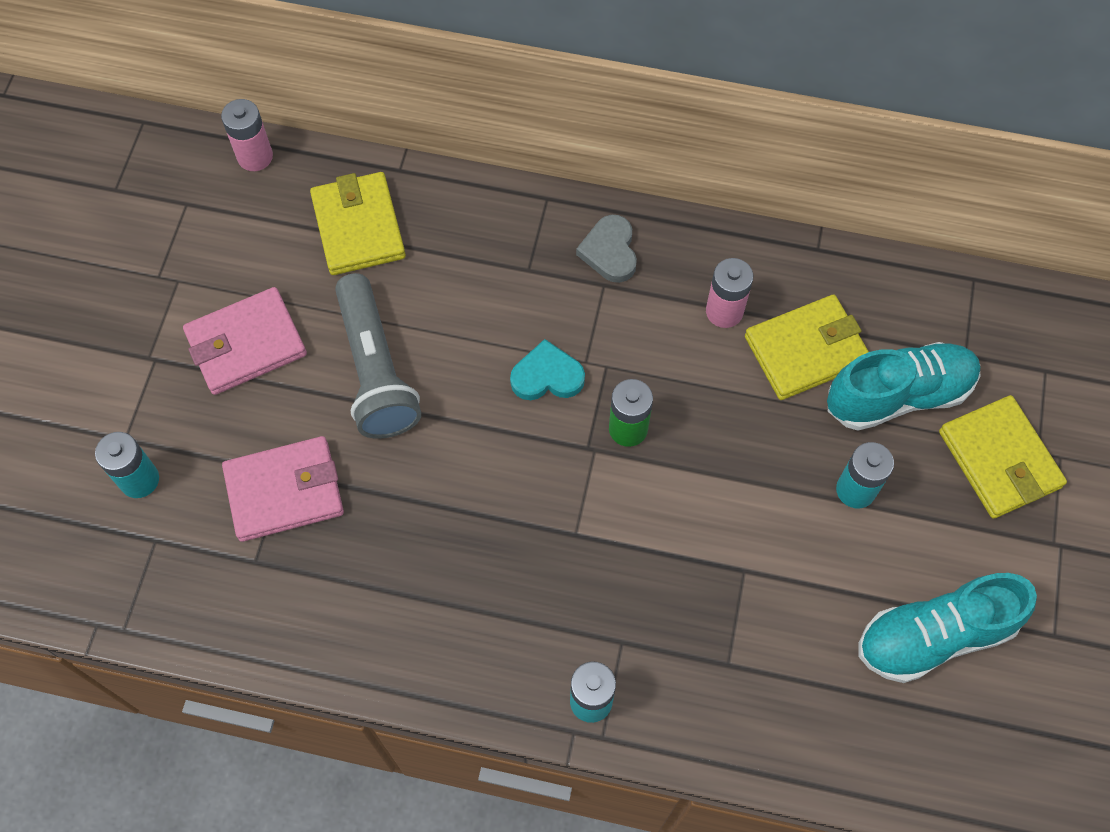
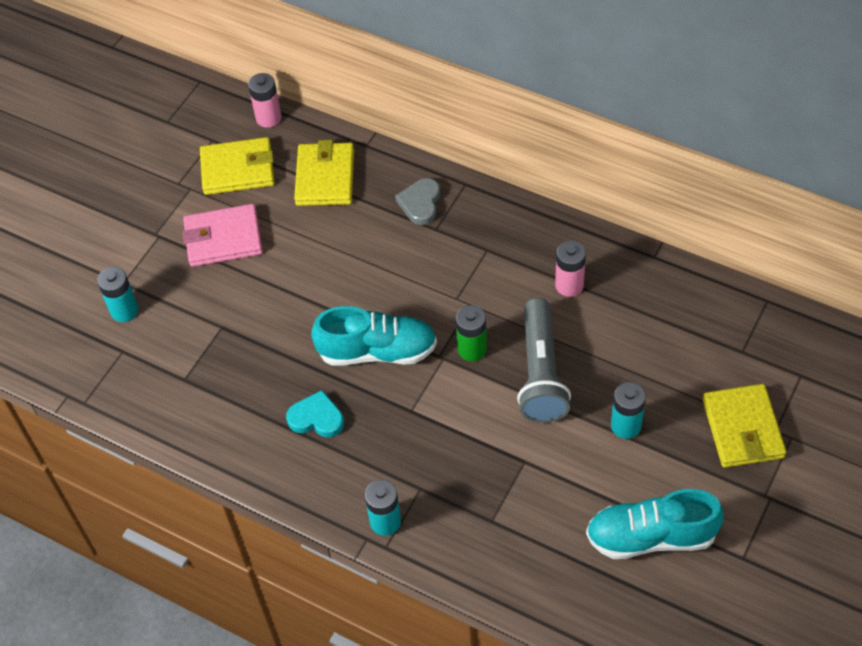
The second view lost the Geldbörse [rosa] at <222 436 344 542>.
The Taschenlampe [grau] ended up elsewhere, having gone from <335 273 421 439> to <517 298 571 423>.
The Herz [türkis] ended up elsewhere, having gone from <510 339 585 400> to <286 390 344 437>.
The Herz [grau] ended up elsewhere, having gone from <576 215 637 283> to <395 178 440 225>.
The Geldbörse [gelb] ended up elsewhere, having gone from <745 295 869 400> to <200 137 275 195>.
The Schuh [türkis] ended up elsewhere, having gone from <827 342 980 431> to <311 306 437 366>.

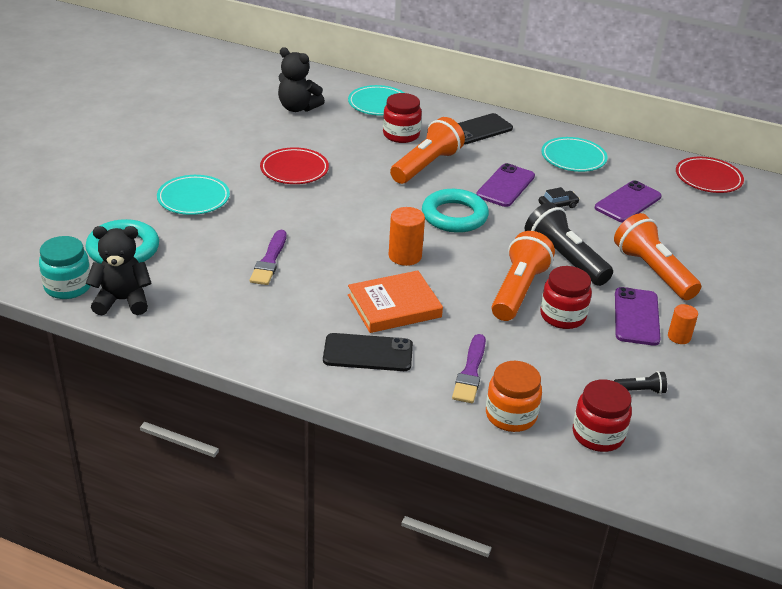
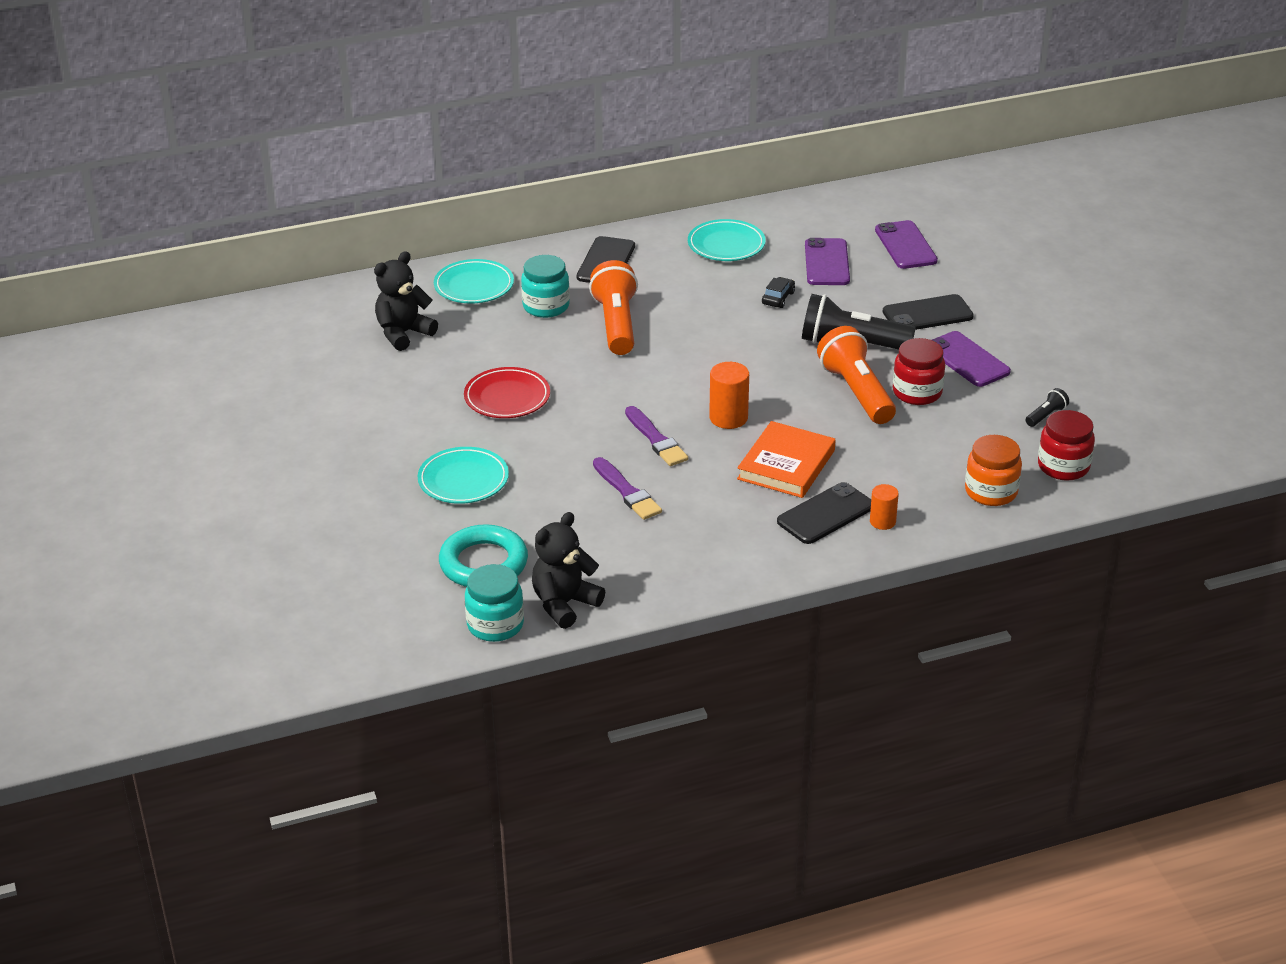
The Teddybär [schwarz] at <278 47 325 112> ended up facing another way, 150 degrees clockwise from before.
What was the Einmachglas [rot] at <383 93 422 143> turned into the Einmachglas [türkis] at <521 255 570 318>.
The second view lost the Ring [türkis] at <422 189 489 233>.
The Pinsel [lila] ended up elsewhere, having gone from <452 334 486 403> to <625 406 688 466>.
The Handy [lila] ended up elsewhere, having gone from <476 163 535 207> to <875 220 938 269>.
Where the Taschenlampe [orange] stood at <614 213 701 300>, the Handy [schwarz] came to stand at <883 294 974 330>.
The Vollzylinder [orange] ended up elsewhere, having gone from <668 304 698 344> to <870 484 899 530>.
The second view lost the Teller [rot] at <676 157 744 193>.

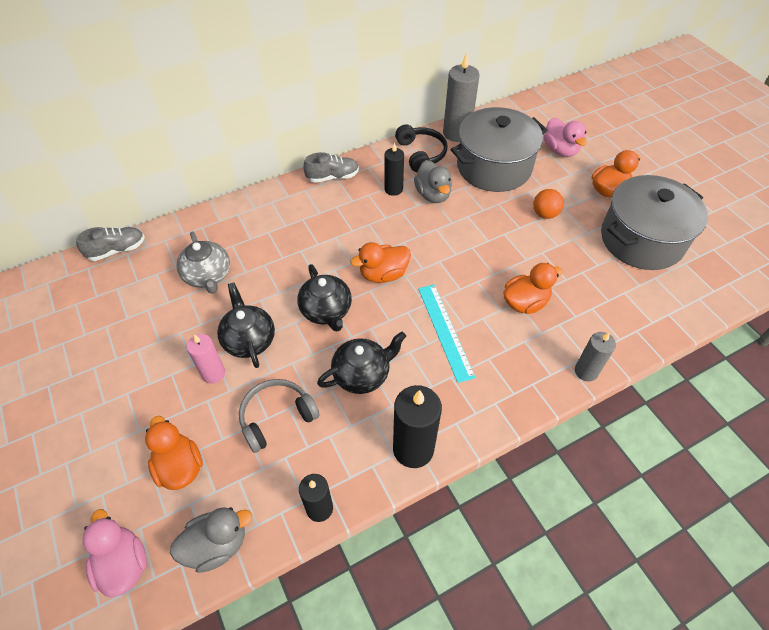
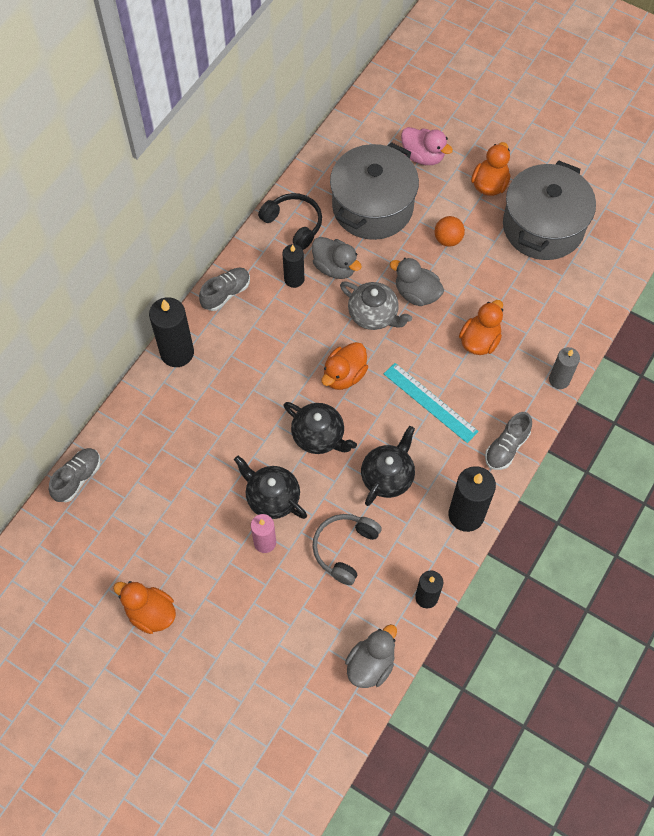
The second view lost the Ente [rosa] at <82 509 147 598>.
The Ente [orange] ended up elsewhere, having gone from <145 416 203 490> to <113 581 176 634>.
The Teekanne [grau] ended up elsewhere, having gone from <176 232 230 294> to <340 282 412 330>.
The second view lost the Kerze [grau] at <443 53 480 142>.
The second view gained the Kerze [schwarz] at <149 297 194 367>.
The second view gained the Ente [grau] at <390 258 444 306>.
The second view gained the Schuh [grau] at <485 412 532 470>.

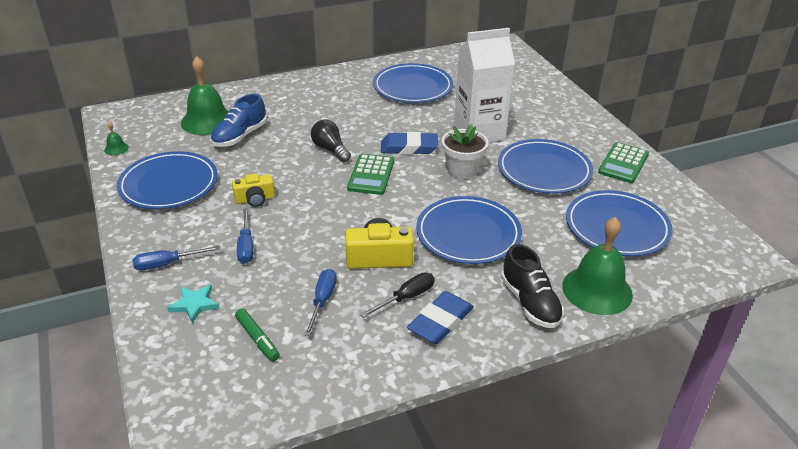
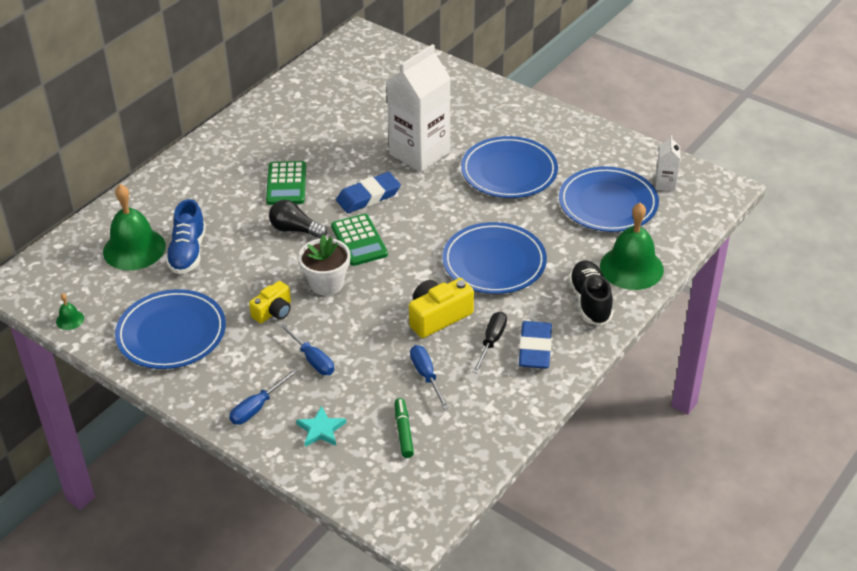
The Filzstift [grün] at <235 308 280 361> ended up facing another way, 120 degrees counterclockwise from before.
The second view lost the Teller [blau] at <373 63 453 103>.
The Blumentopf [weiß] ended up elsewhere, having gone from <442 124 489 179> to <298 235 351 296>.
The Schuh [schwarz] at <501 244 564 328> ended up facing another way, 135 degrees counterclockwise from before.
The Taschenrechner [grün] ended up elsewhere, having gone from <598 142 649 183> to <266 161 306 205>.
The second view gained the Getränkekarton [weiß] at <655 135 680 191>.

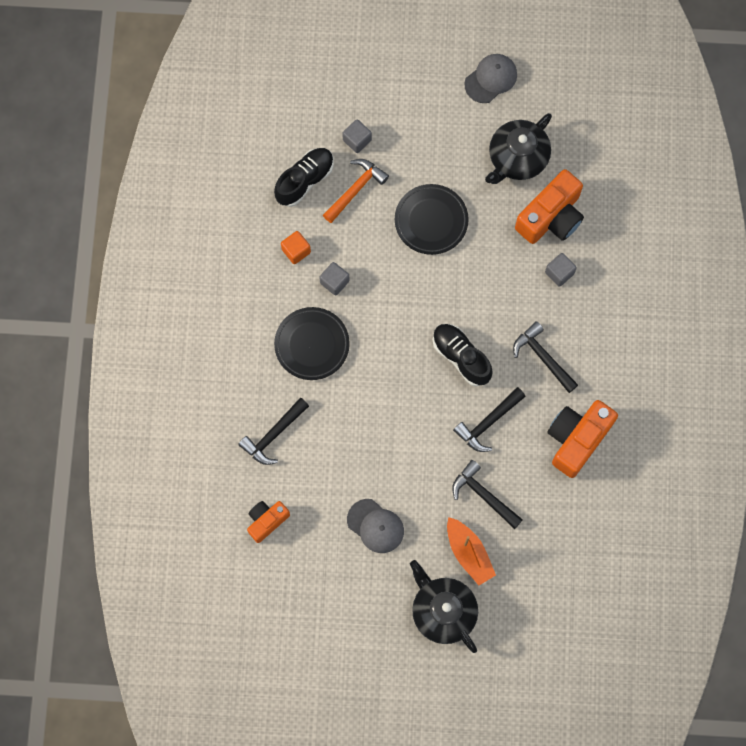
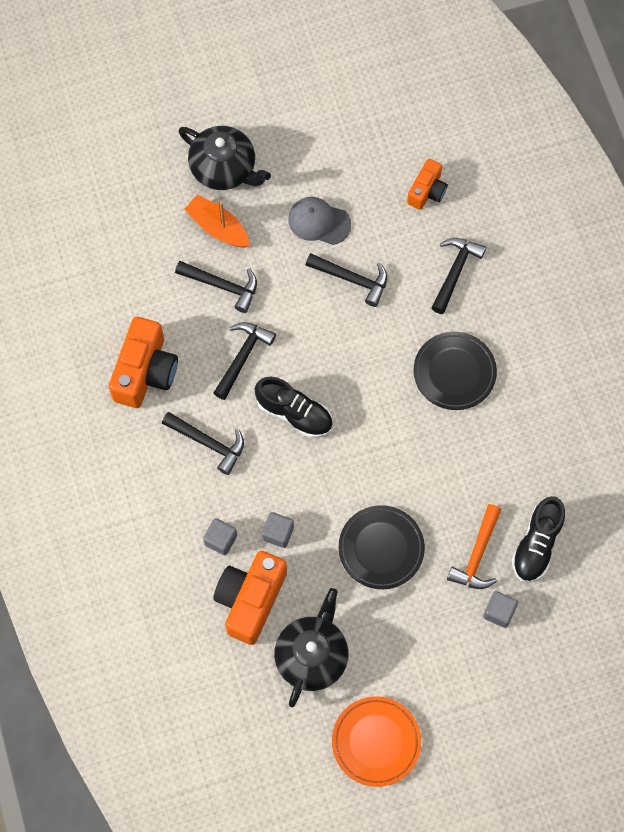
The second view lost the Kubus [orange] at <281 231 311 264>.
The Kubus [grau] ended up elsewhere, having gone from <319 262 350 296> to <262 512 294 548>.
Where the Kappe [grau] stood at <464 54 517 103>, the Teller [orange] came to stand at <332 696 421 787>.
The second view gained the Hammer [schwarz] at <306 253 387 307>.

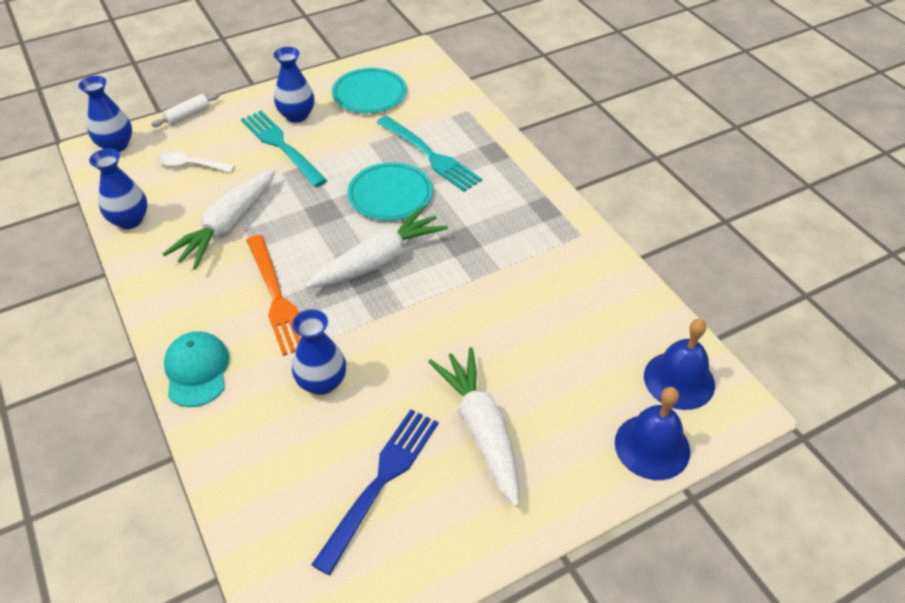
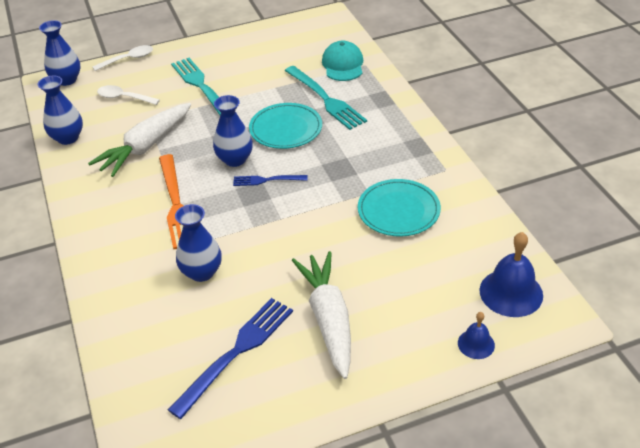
Where the Nudelholz [weiß] stood at <151 93 220 127>, the Löffel [weiß] came to stand at <92 45 153 71>.
The Kappe [türkis] ended up elsewhere, having gone from <164 332 229 407> to <322 41 363 81>.
The Vase [blau] ended up elsewhere, having gone from <273 47 314 123> to <213 95 253 167>.
Where the Karotte [weiß] stood at <305 206 448 288>, the Gabel [blau] came to stand at <233 175 308 186>.
The Teller [türkis] ended up elsewhere, having gone from <332 68 407 113> to <358 179 441 237>.
The size of the Glocke [blau] at <615 387 690 480> changed by a factor of 0.56.

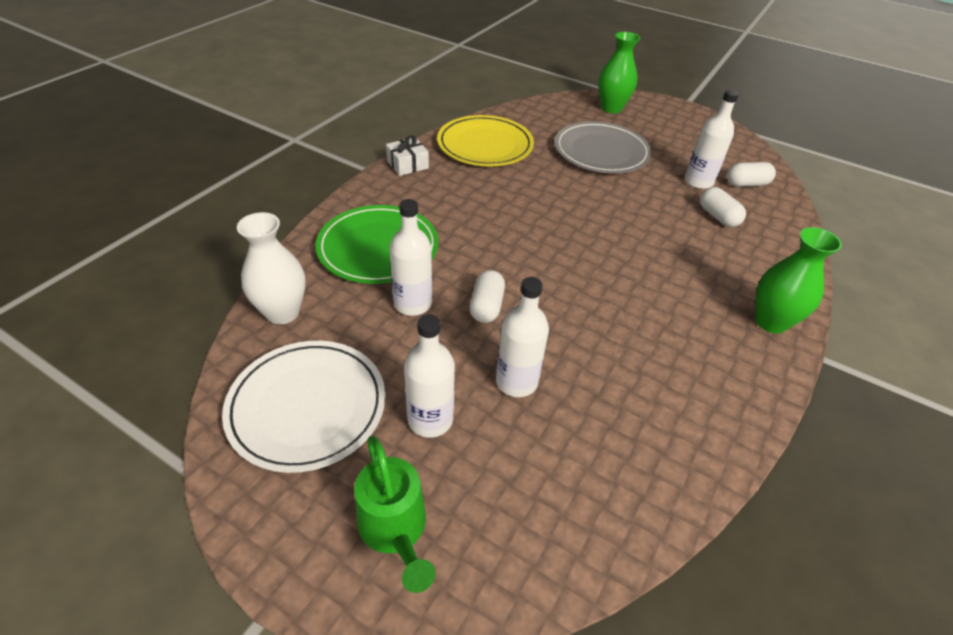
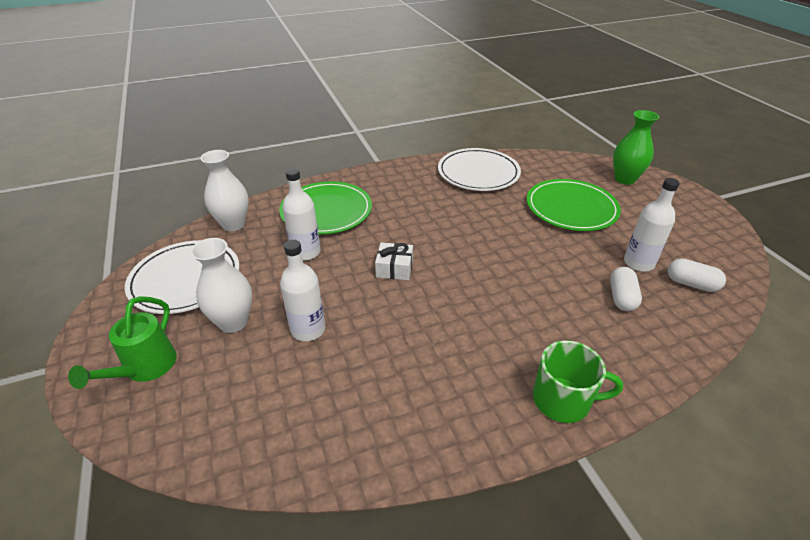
The Geschenk [weiß] ended up elsewhere, having gone from <386 135 429 176> to <375 242 413 280>.
Where the Flasche [weiß] stood at <404 314 455 438>, the Vase [weiß] came to stand at <191 238 252 333>.
What was the Teller [gelb] at <437 115 534 166> turned into the Teller [weiß] at <438 148 521 191>.
The second view lost the Kapsel [weiß] at <470 270 505 323>.
What was the Teller [grau] at <554 121 652 173> turned into the Teller [grün] at <527 179 621 231>.
Where the Vase [grün] stood at <755 227 842 333>, the Tasse [grün] came to stand at <533 340 623 423>.

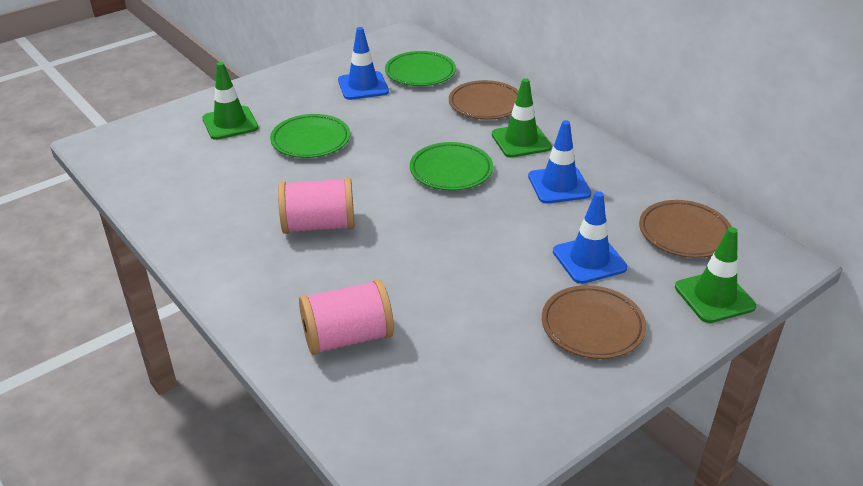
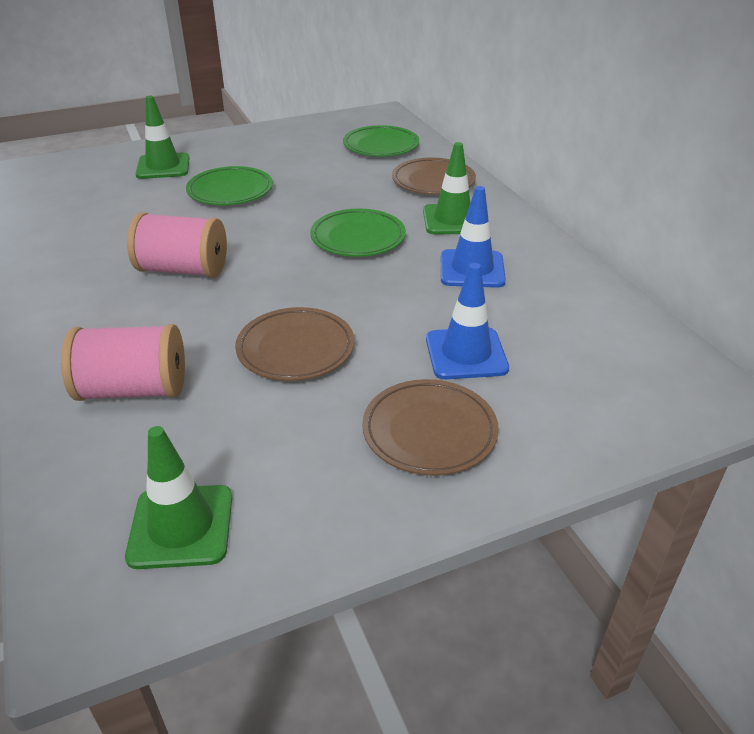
The second view lost the Leitkegel [blau] at <338 27 389 100>.
The Teller [braun] ended up elsewhere, having gone from <639 200 732 258> to <235 307 355 381>.
The Leitkegel [grün] ended up elsewhere, having gone from <675 227 756 323> to <125 426 232 569>.

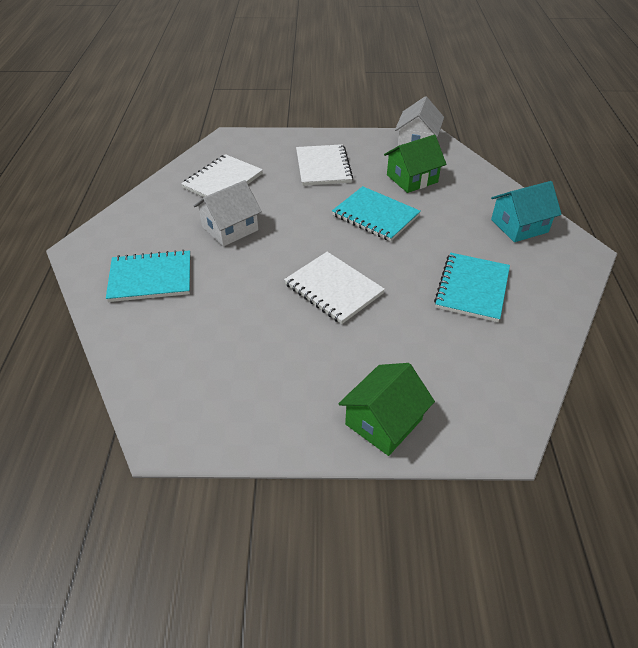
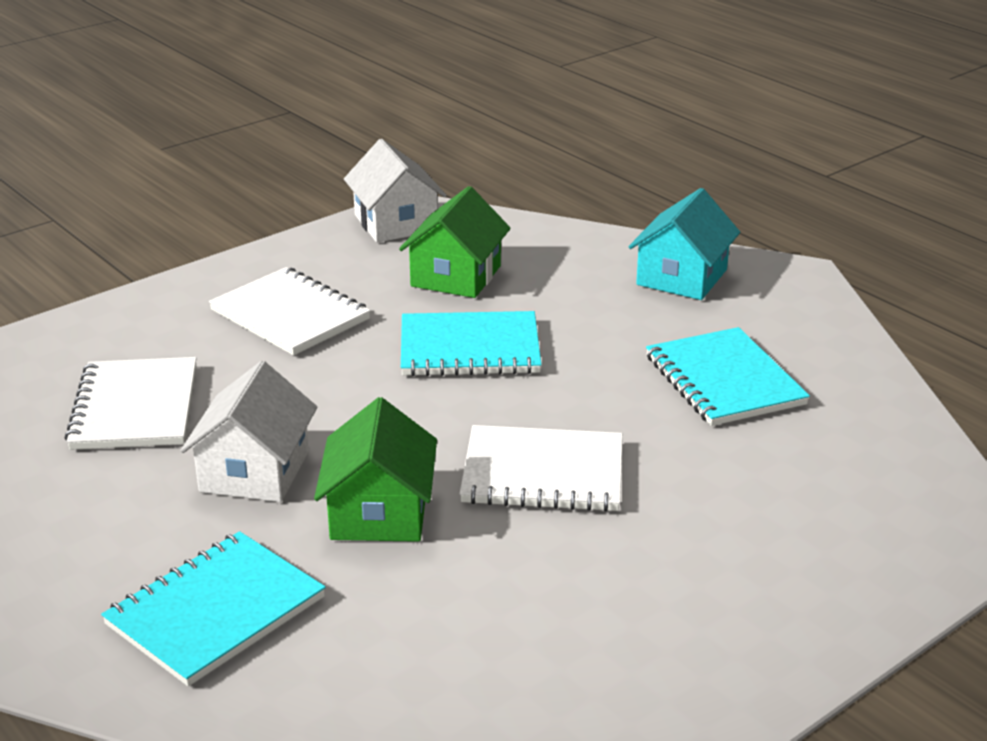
The Haus [grün] ended up elsewhere, having gone from <339 363 435 456> to <314 397 437 542>.

